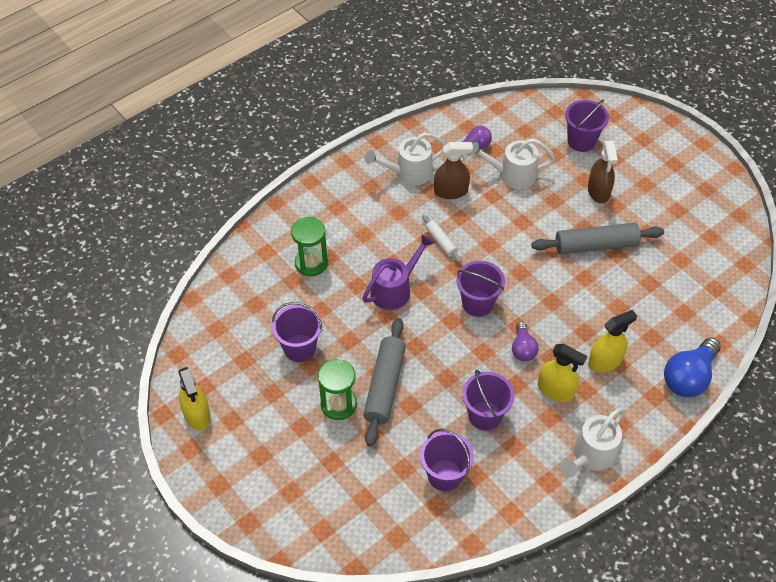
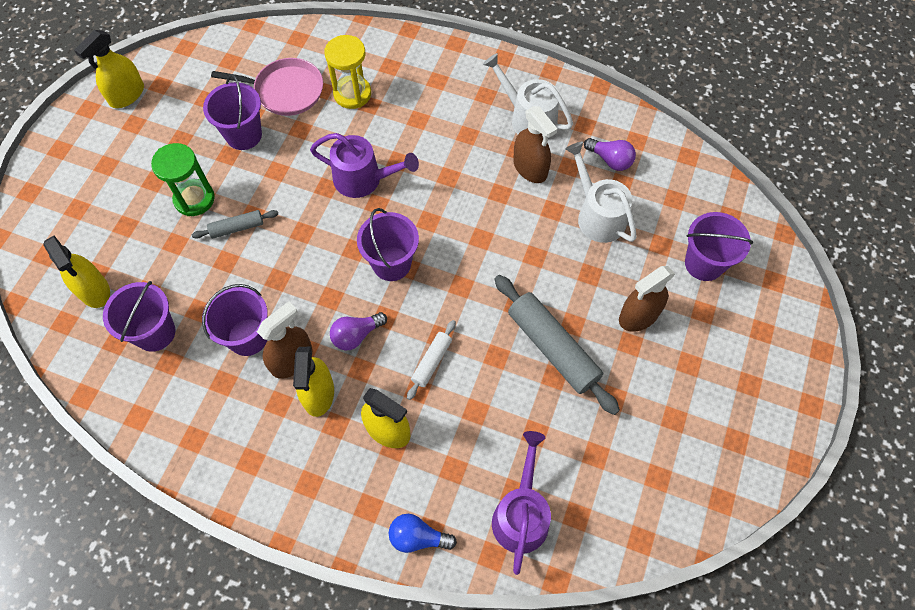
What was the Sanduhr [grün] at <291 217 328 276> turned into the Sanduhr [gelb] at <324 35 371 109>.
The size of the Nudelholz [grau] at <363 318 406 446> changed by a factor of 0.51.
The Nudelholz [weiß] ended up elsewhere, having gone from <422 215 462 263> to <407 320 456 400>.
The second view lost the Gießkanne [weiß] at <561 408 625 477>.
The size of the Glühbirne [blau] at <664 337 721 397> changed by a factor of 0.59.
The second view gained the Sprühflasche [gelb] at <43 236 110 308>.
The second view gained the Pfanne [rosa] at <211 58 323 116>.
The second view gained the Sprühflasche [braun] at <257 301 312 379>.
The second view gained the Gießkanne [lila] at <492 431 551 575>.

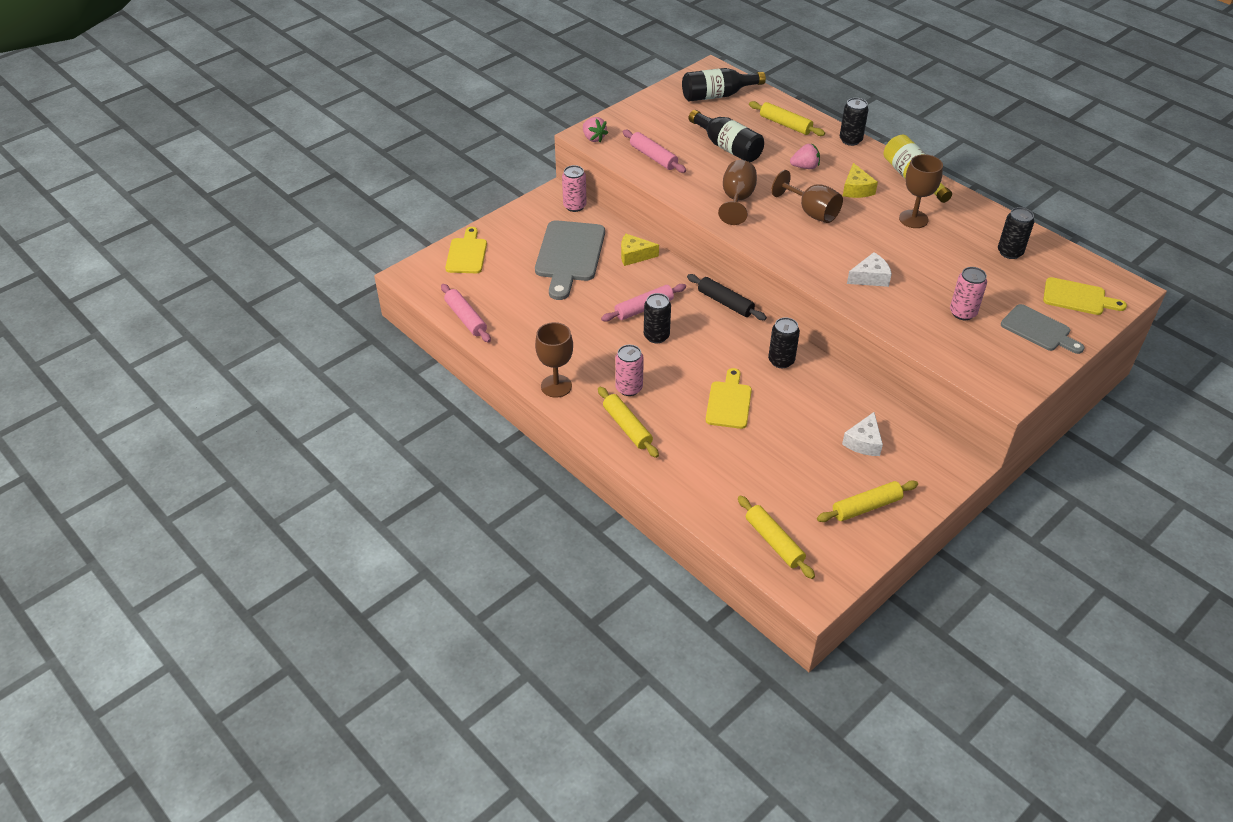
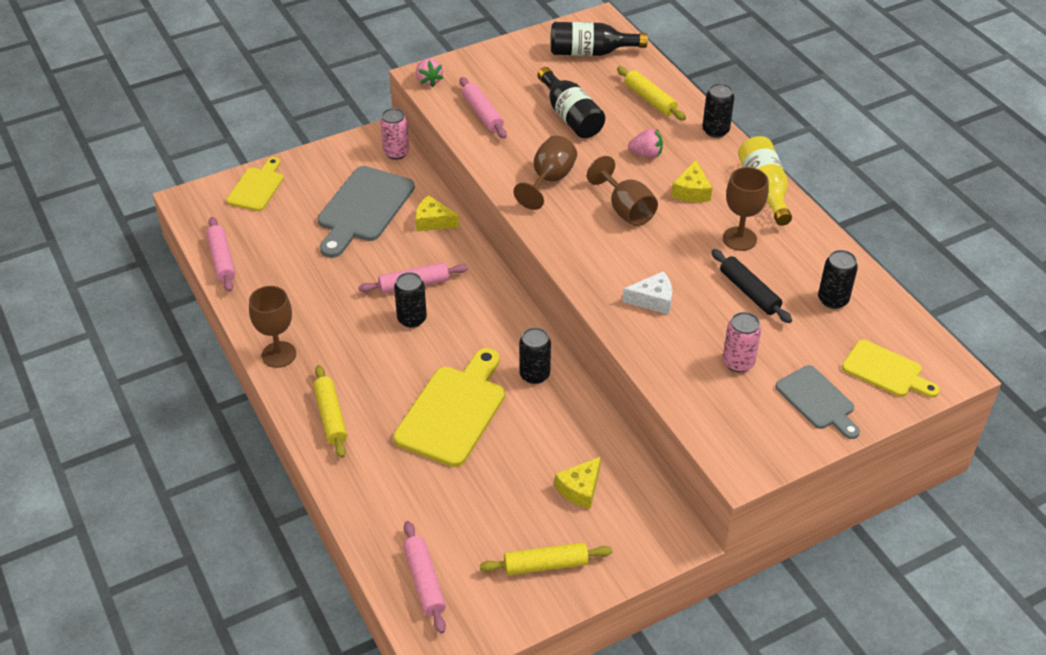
The second view lost the Dose [rosa] at <615 345 644 396>.
The Nudelholz [schwarz] ended up elsewhere, having gone from <687 274 767 320> to <711 249 792 323>.
The size of the Schneidebrett [gelb] at <706 368 752 429> changed by a factor of 1.66.
What was the Nudelholz [gelb] at <738 496 815 579> turned into the Nudelholz [rosa] at <403 521 446 634>.
What was the Käse [weiß] at <842 412 883 456> turned into the Käse [gelb] at <555 457 601 509>.

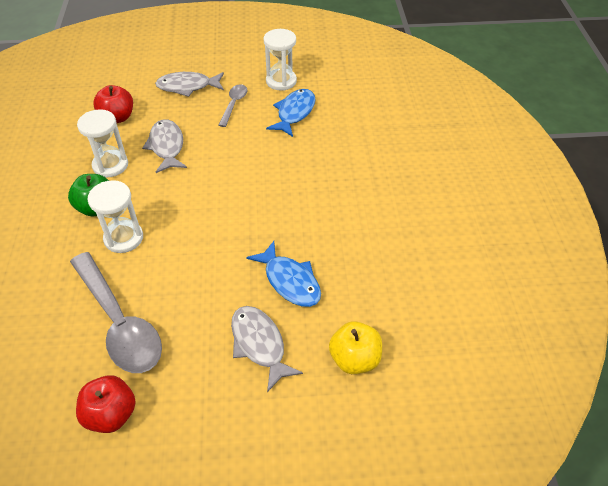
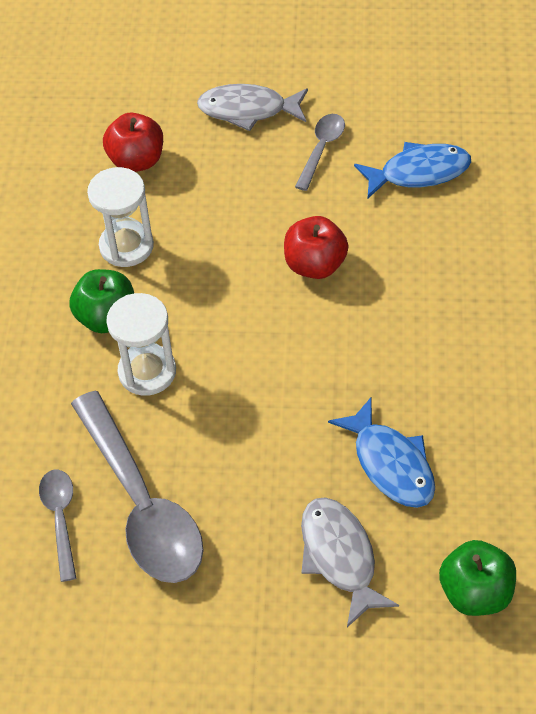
The Apfel [rot] ended up elsewhere, having gone from <76 375 136 433> to <284 216 348 279>.
The second view lost the Fisch [grau] at <142 119 187 173>.
The second view lost the Sanduhr [weiß] at <263 29 297 91>.
The Fisch [blau] at <266 89 316 137> ended up facing another way, 45 degrees clockwise from before.
What was the Apfel [gelb] at <329 321 382 374> turned into the Apfel [grün] at <439 540 516 616>.
The second view gained the Löffel [grau] at <39 470 76 582>.

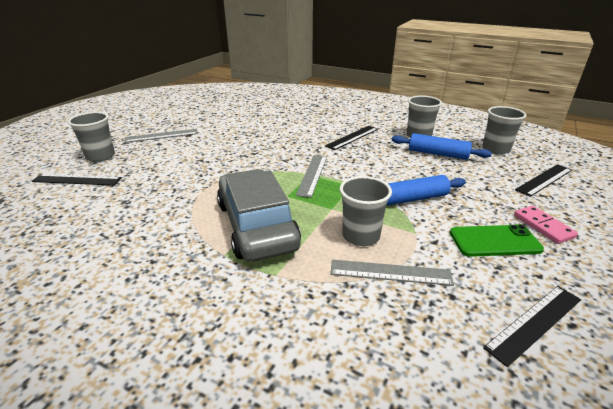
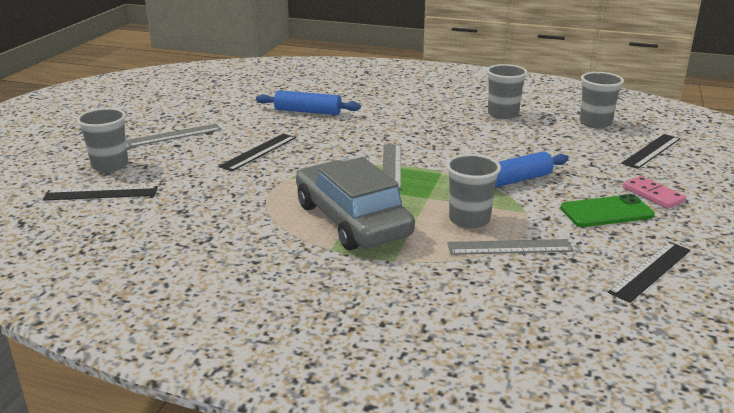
The Lineal [schwarz] ended up elsewhere, having gone from <325 126 378 150> to <218 133 296 171>.
The Nudelholz [blau] ended up elsewhere, having gone from <392 133 492 160> to <256 90 361 115>.

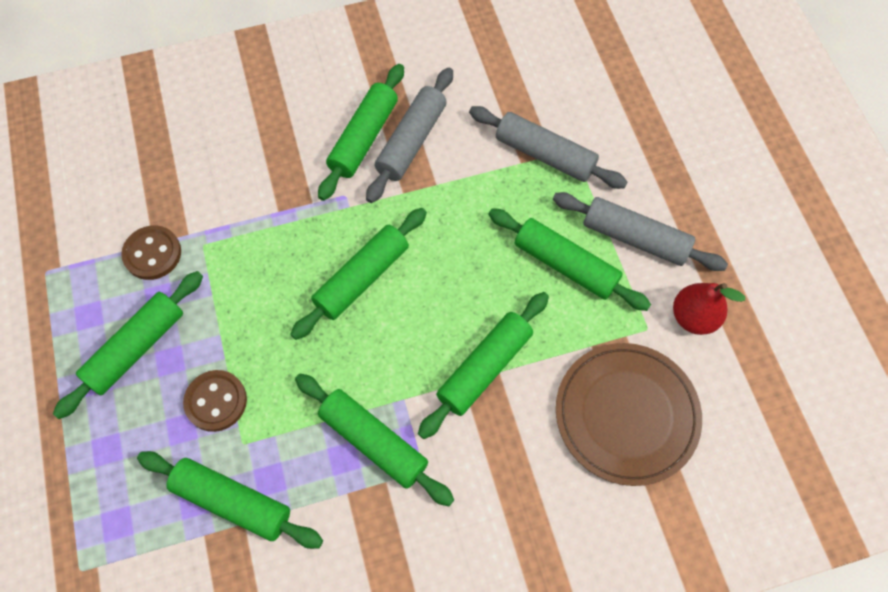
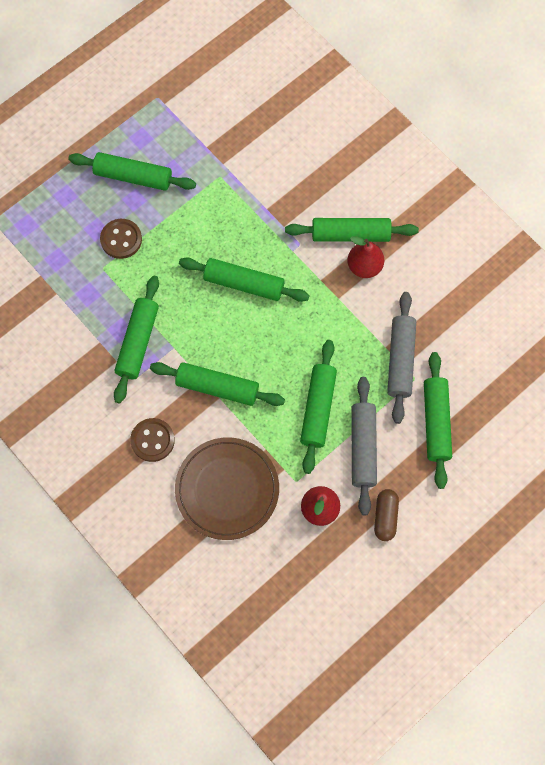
The Knopf [braun] ended up elsewhere, having gone from <121 225 181 280> to <130 418 175 462>.
The Nudelholz [grün] ended up elsewhere, having gone from <137 451 323 549> to <424 352 452 489>.
Where the Nudelholz [grau] stood at <366 68 453 203>, the Birne [rot] came to stand at <347 236 384 278>.
The second view gained the Kapsel [braun] at <374 489 399 541>.

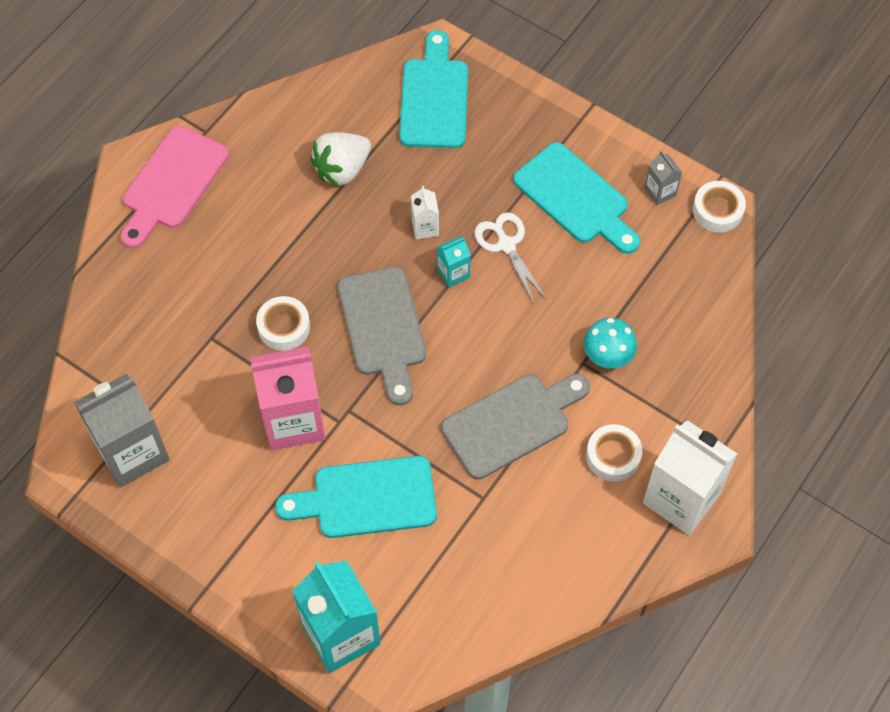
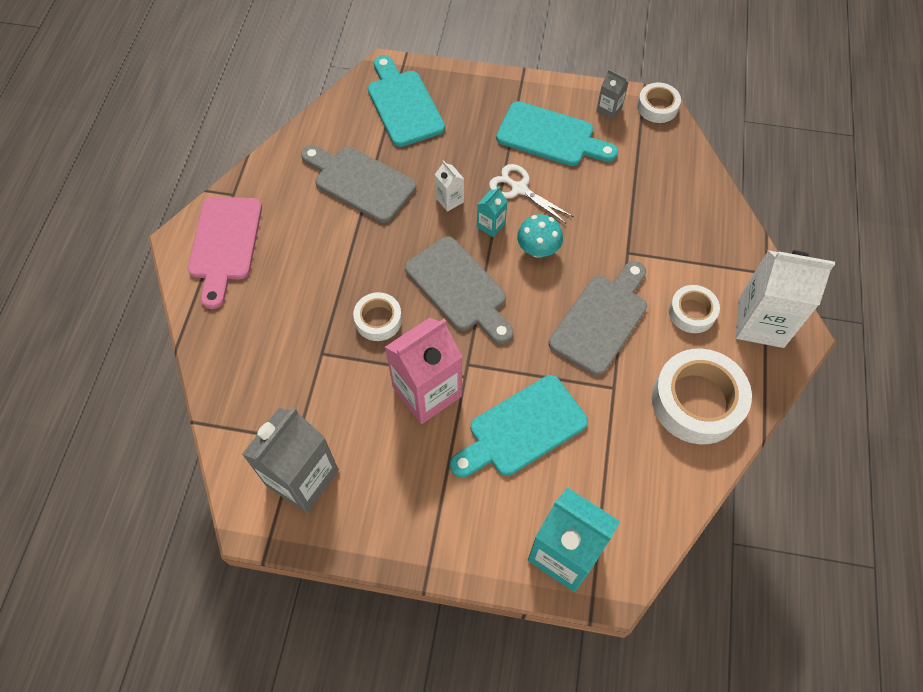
Where the Erdbeere [weiß] stood at <310 132 371 187>, the Schneidebrett [grau] came to stand at <301 145 416 223>.
The Pilz [türkis] ended up elsewhere, having gone from <583 318 637 368> to <517 214 563 258>.
The second view gained the Klebeband [weiß] at <652 349 752 444>.

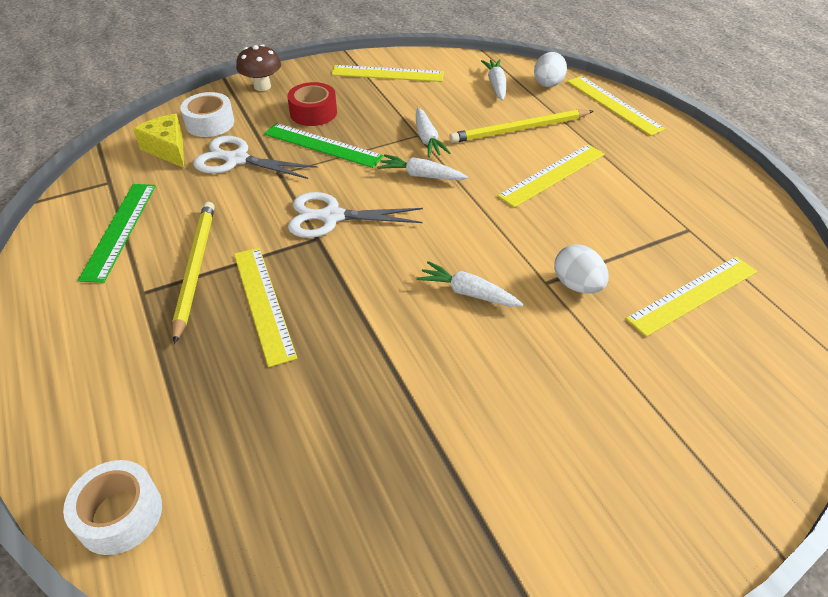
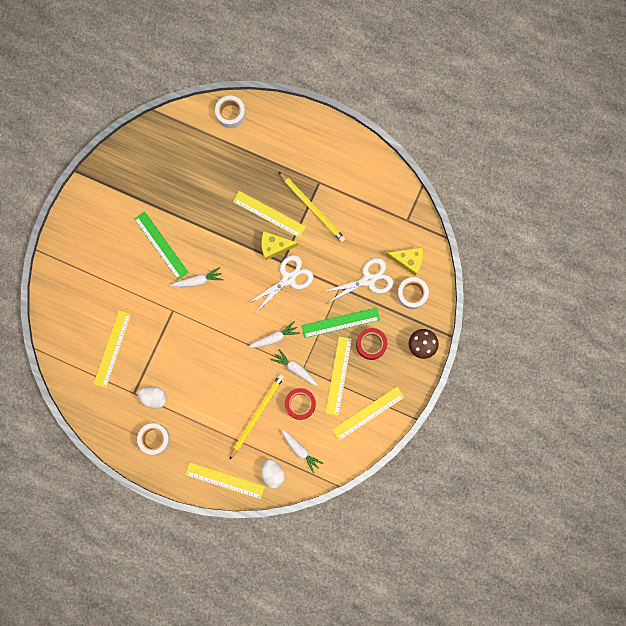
The Lineal [grün] ended up elsewhere, having gone from <78 184 156 283> to <134 212 188 280>.
The Lineal [gelb] ended up elsewhere, having gone from <497 144 605 208> to <326 337 352 416>.
The Ei [weiß] ended up elsewhere, having gone from <554 245 609 293> to <138 386 167 409>.
The second view gained the Klebeband [weiß] at <137 423 170 455>.
The second view gained the Käse [gelb] at <261 231 298 261>.
The second view gained the Klebeband [rot] at <285 388 316 420>.

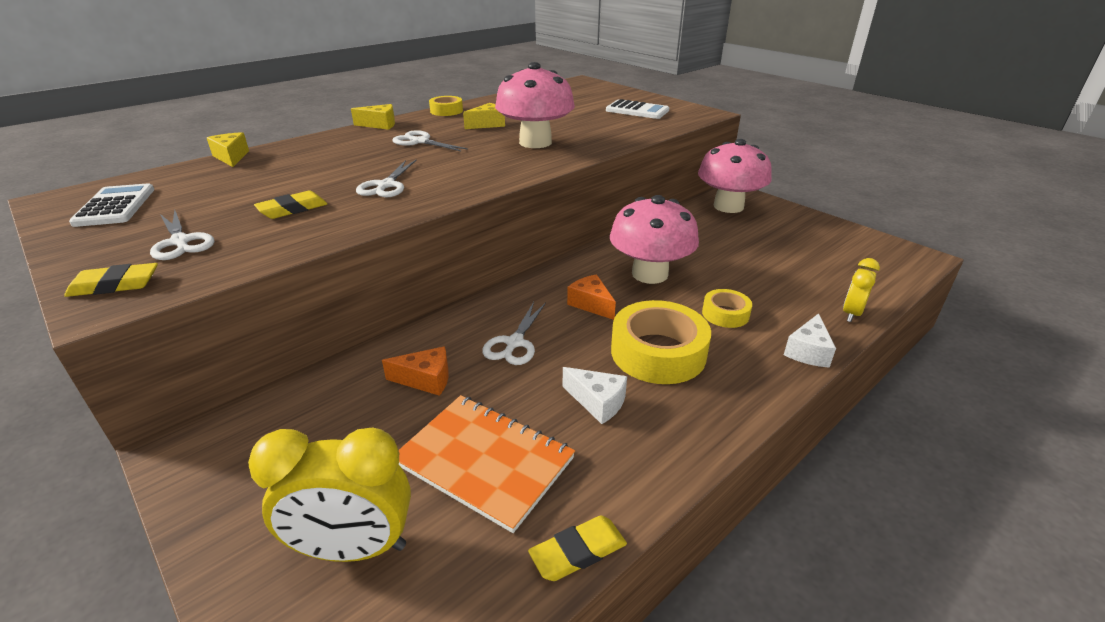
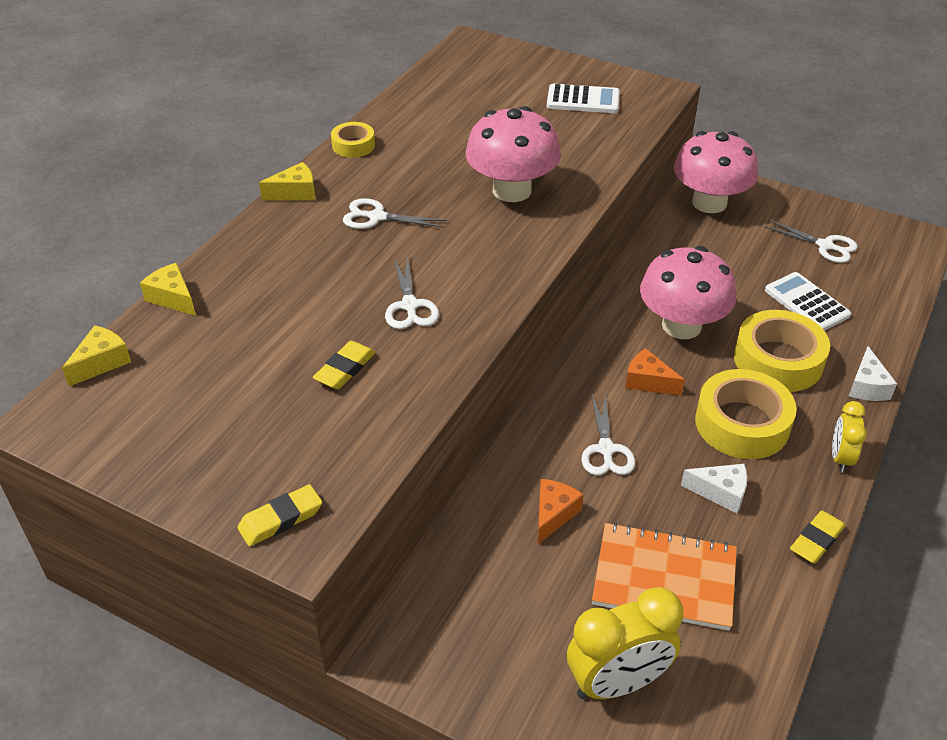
The Taschenrechner [weiß] ended up elsewhere, having gone from <69 183 154 227> to <765 272 851 331>.
The Schere [weiß] ended up elsewhere, having gone from <150 210 214 260> to <764 220 858 263>.
The Käse [orange] at <382 346 449 396> ended up facing another way, 45 degrees counterclockwise from before.
The Käse [gelb] ended up elsewhere, having gone from <463 103 505 129> to <62 325 131 386>.
The Radiergummi [gelb] ended up elsewhere, having gone from <528 516 627 581> to <790 510 846 564>.
The size of the Klebeband [gelb] at <702 289 752 328> changed by a factor of 1.87.
The Wecker [gelb] ended up elsewhere, having gone from <843 258 880 322> to <832 401 867 473>.

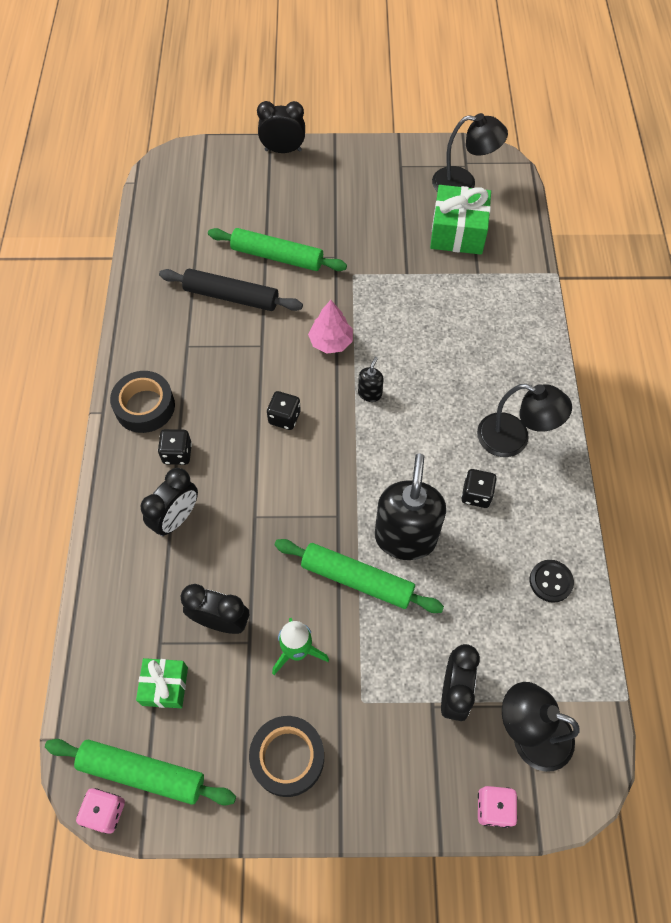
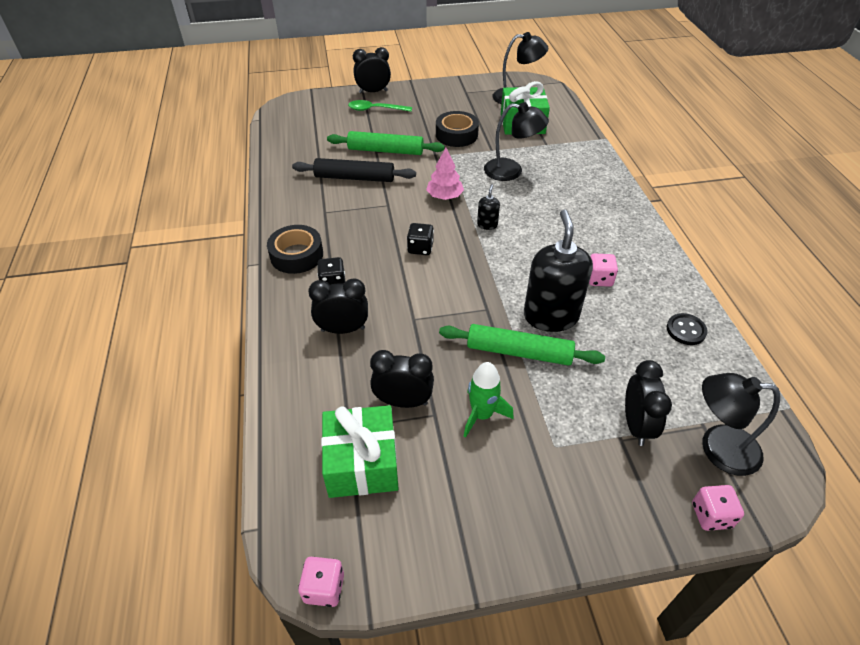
The second view lost the Nudelholz [grün] at <45 739 236 805>.
The size of the Geschenk [grün] at <136 658 188 708> changed by a factor of 1.68.
The Wecker [schwarz] at <141 468 198 536> ended up facing another way, 120 degrees counterclockwise from before.
The Klebeband [schwarz] ended up elsewhere, having gone from <249 716 324 797> to <436 111 479 147>.
What was the Spielwürfel [schwarz] at <461 469 497 508> turned into the Spielwürfel [rosa] at <589 253 618 287>.
The Lampe [schwarz] ended up elsewhere, having gone from <477 384 572 457> to <484 102 549 181>.
The second view gained the Löffel [grün] at <348 100 412 112>.

